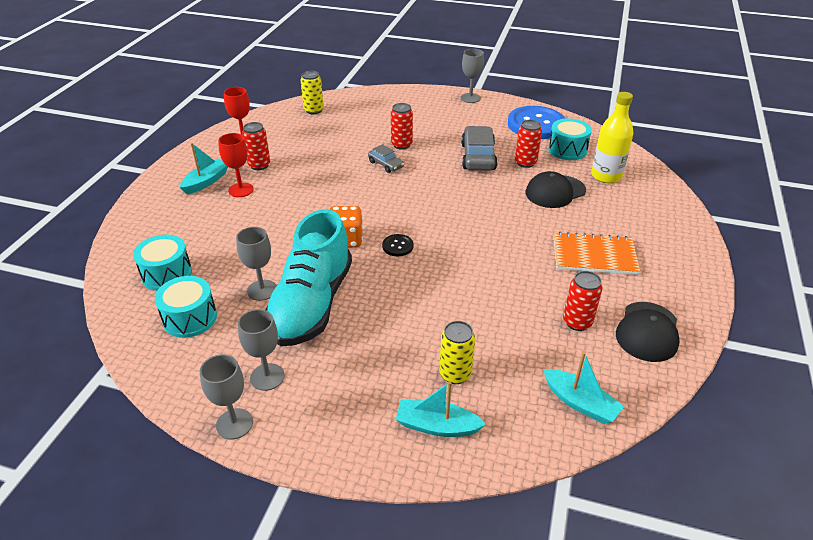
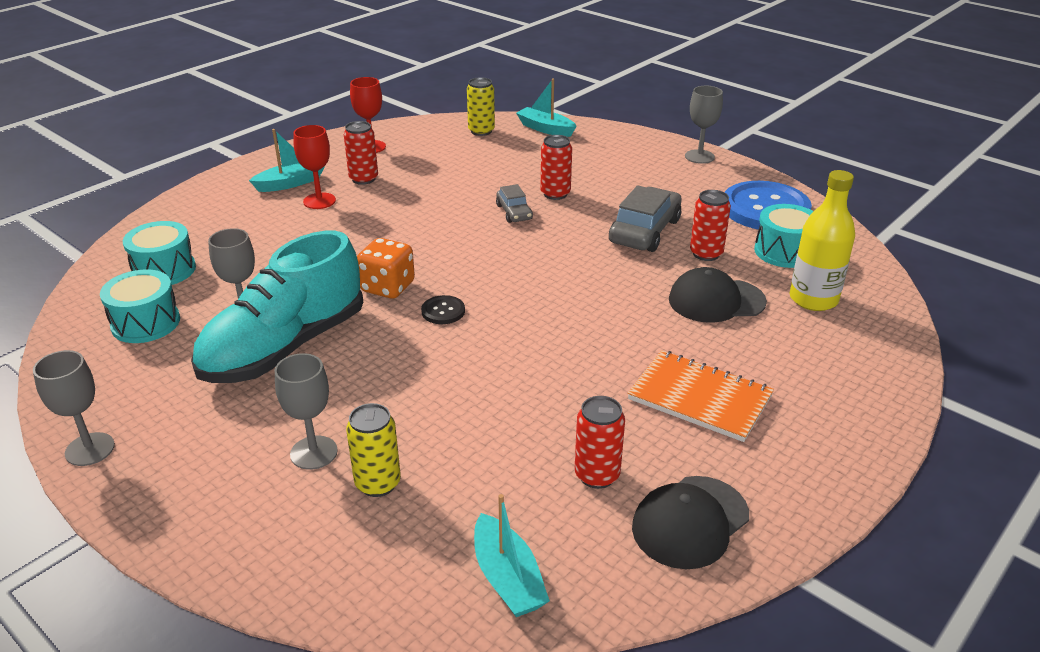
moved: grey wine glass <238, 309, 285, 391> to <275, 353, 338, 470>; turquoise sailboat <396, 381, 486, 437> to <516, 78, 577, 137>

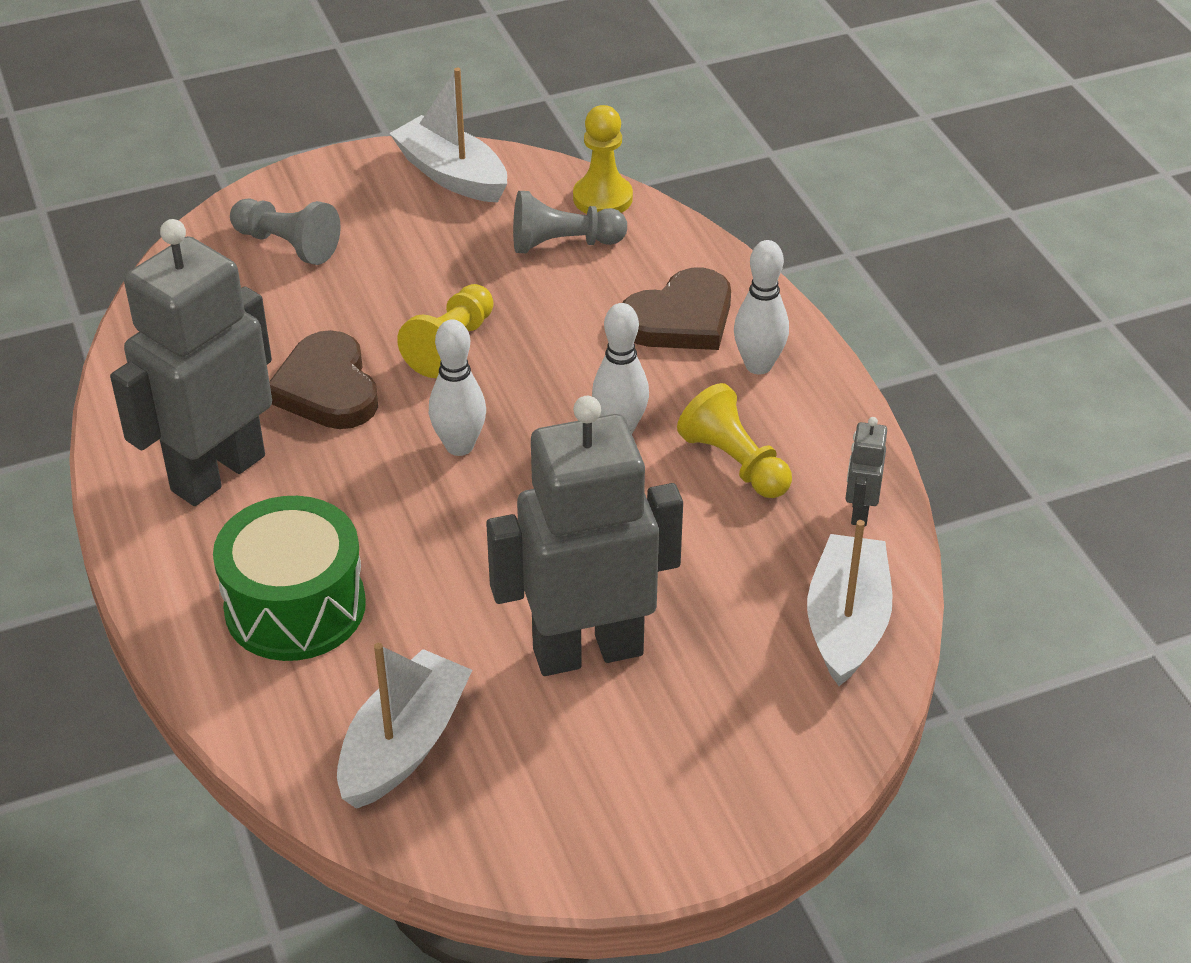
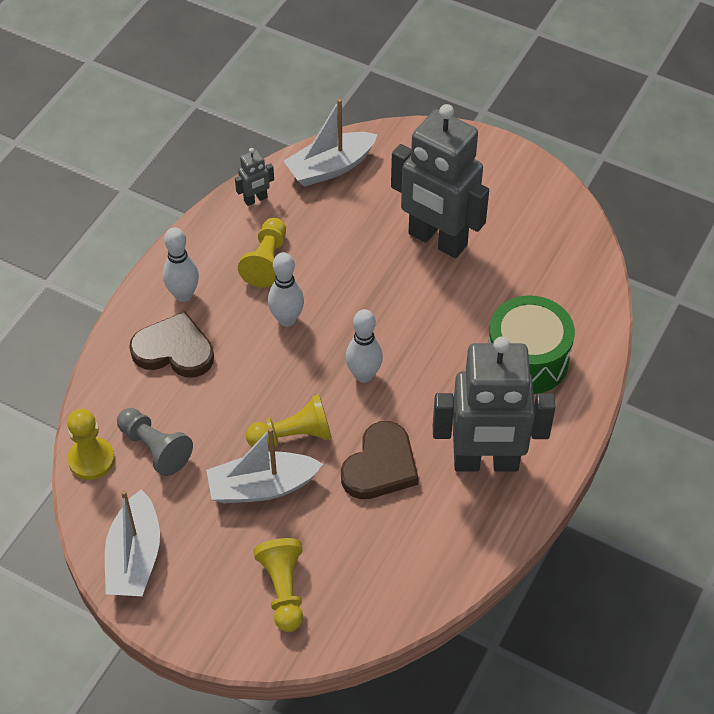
moved: snow-white sailboat <337, 643, 472, 809> to <206, 427, 323, 503>
recoloured: grey game pawn <230, 198, 341, 265> to bright yellow game pawn <254, 538, 303, 632>

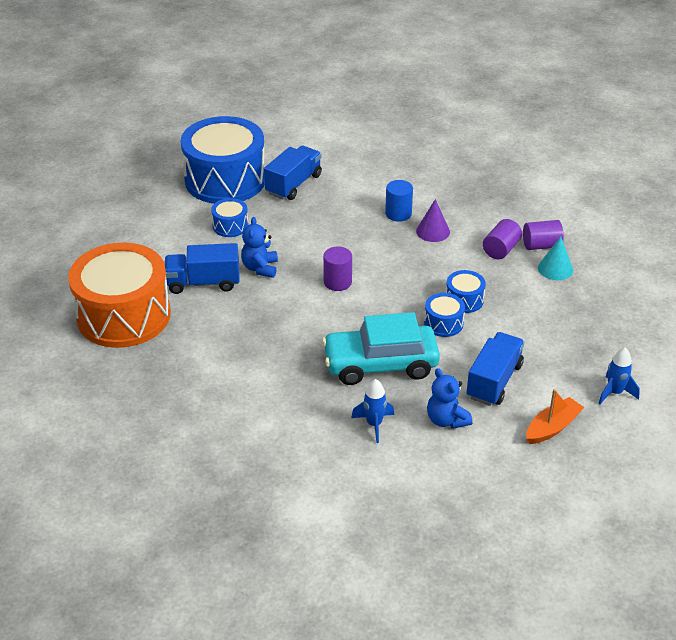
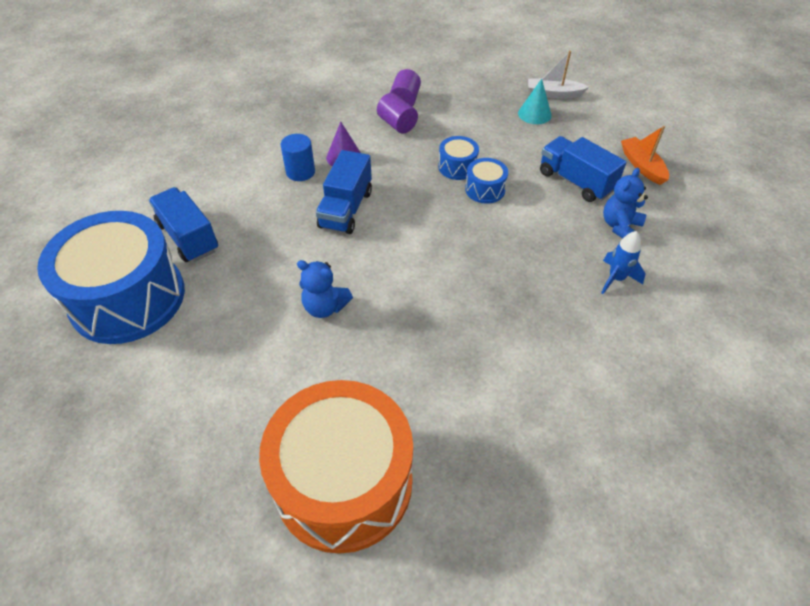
removed: cobalt toy drum <211, 198, 248, 237>; violet cylinder shape <323, 246, 352, 291>; turquoise car <322, 312, 440, 385>; cobalt spaceship <598, 348, 640, 405>
added: snow-white sailboat <528, 51, 589, 99>
moved: turquoise solid cone <538, 236, 573, 280> to <518, 79, 552, 124>; cobalt truck <165, 243, 240, 294> to <316, 150, 372, 234>
turned: cobalt teddy <427, 368, 472, 429> = <603, 168, 648, 239> 135 degrees clockwise

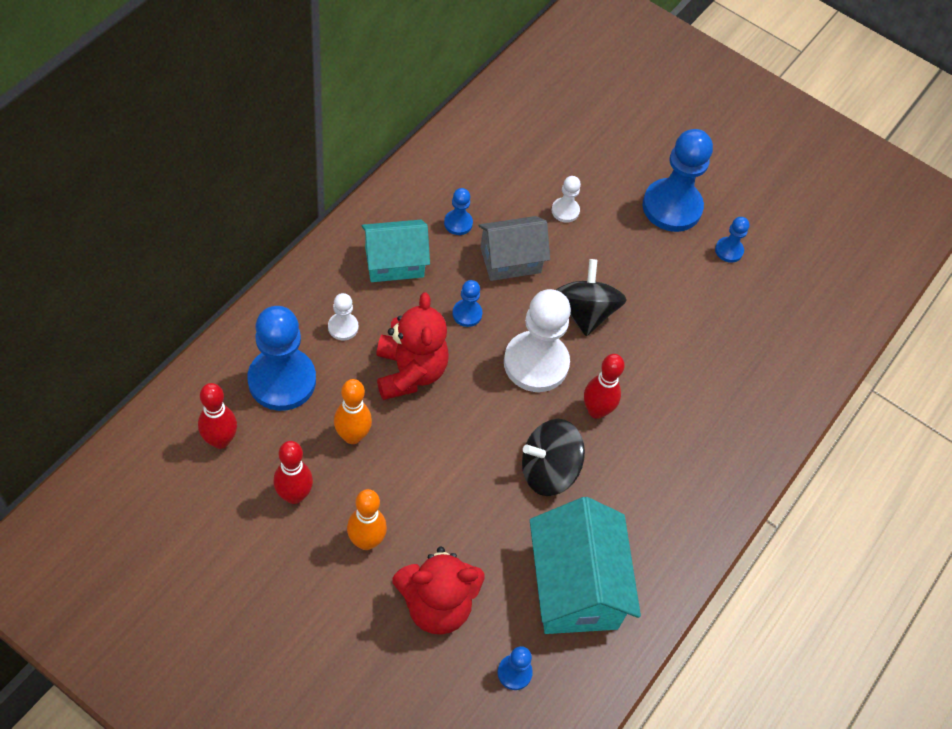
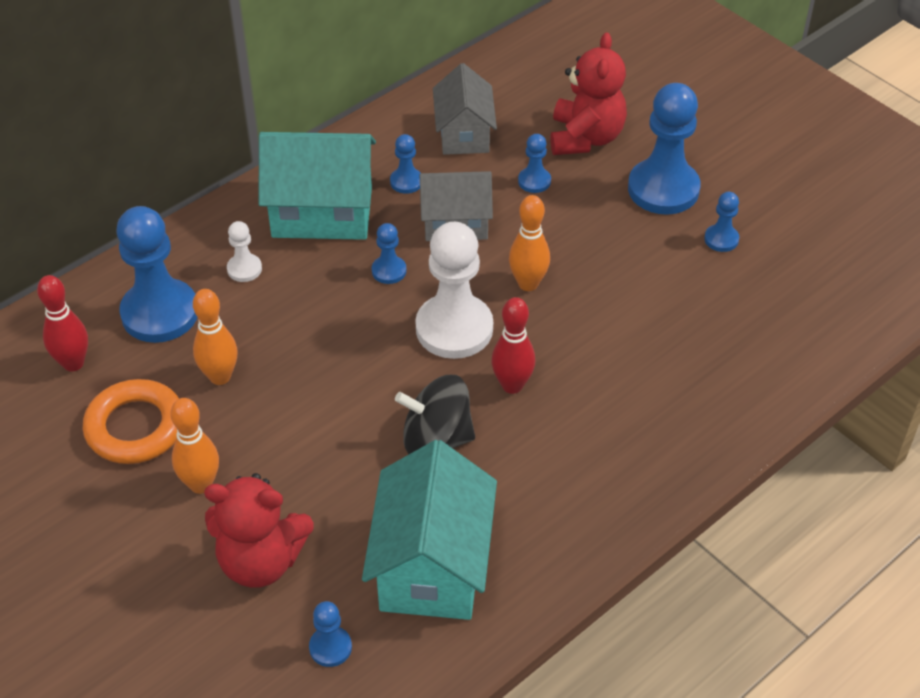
added: grey toy house <433, 63, 497, 155>
moved: red teddy <376, 293, 449, 400> to <550, 32, 627, 155>
replaced: black toy top <556, 259, 627, 336> to bright orange bowling pin <509, 195, 550, 291>; red bowling pin <273, 441, 313, 504> to bright orange ring <83, 379, 179, 464>
recoloured: snow-white game pawn <552, 176, 581, 223> to cobalt game pawn <518, 134, 551, 193>
resized: turquoise toy house <362, 220, 430, 282> = <259, 132, 376, 240> x1.54

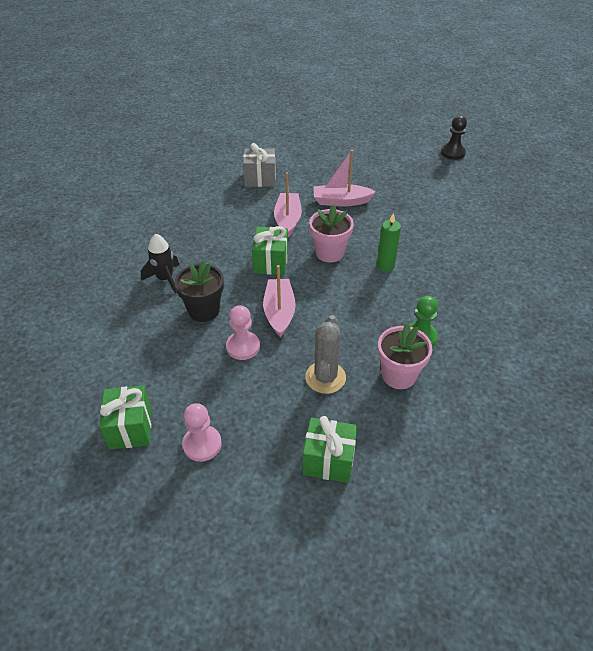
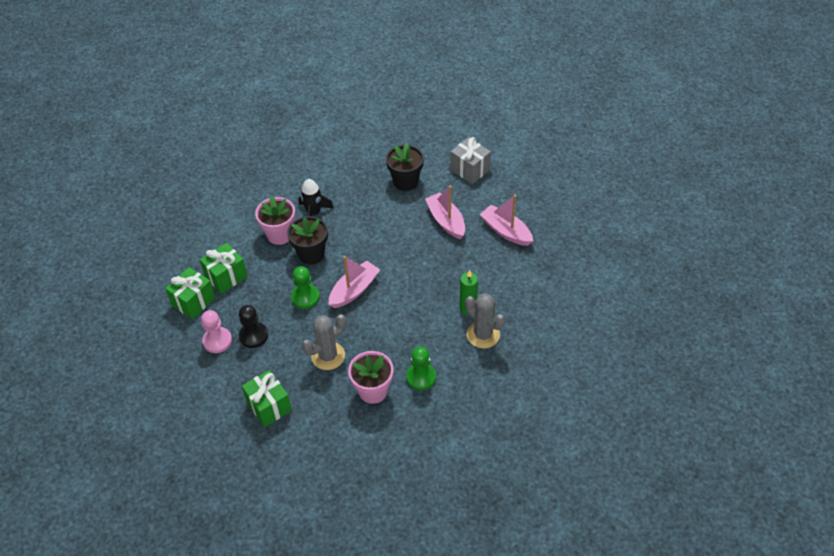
added: black plant pot <386, 142, 424, 191>; grey prickly plant <465, 293, 505, 348>
moved: black game pawn <441, 116, 467, 160> to <239, 305, 268, 348>; rosy plant pot <309, 205, 354, 262> to <255, 195, 295, 245>; green wrapped gift <252, 226, 288, 275> to <200, 242, 248, 294>
recoloured: rosy game pawn <226, 305, 260, 360> to green game pawn <291, 266, 320, 309>
turned: rosy sailboat <274, 172, 302, 237> = <425, 185, 465, 239> 75 degrees counterclockwise

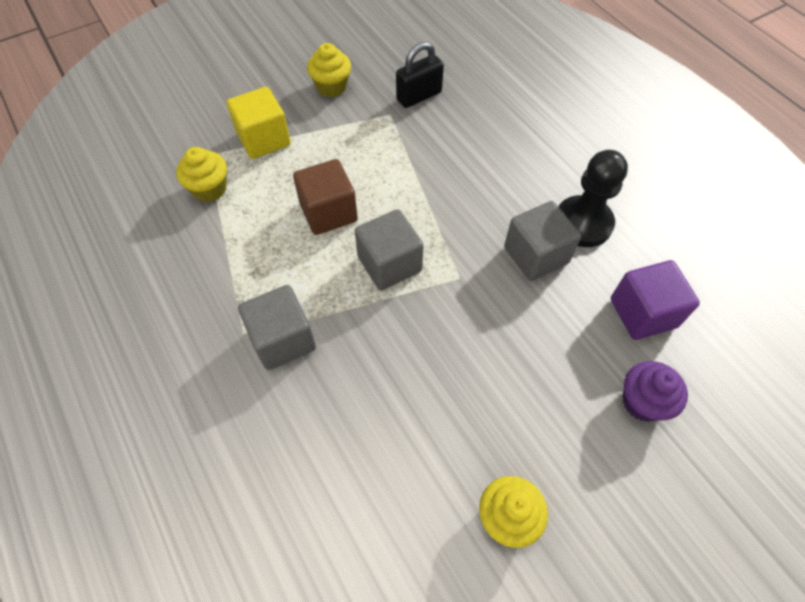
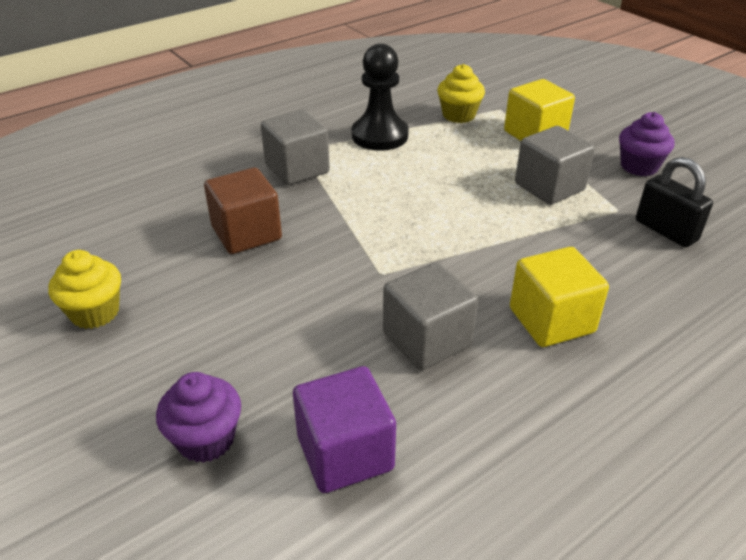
added: bright yellow solid cube <510, 247, 609, 347>
moved: black game pawn <558, 150, 628, 247> to <352, 43, 409, 151>; brown solid cube <293, 159, 358, 235> to <204, 168, 282, 254>; grey solid cube <355, 209, 424, 290> to <515, 126, 595, 205>
recoloured: bright yellow muffin <307, 43, 351, 97> to violet muffin <619, 112, 675, 176>

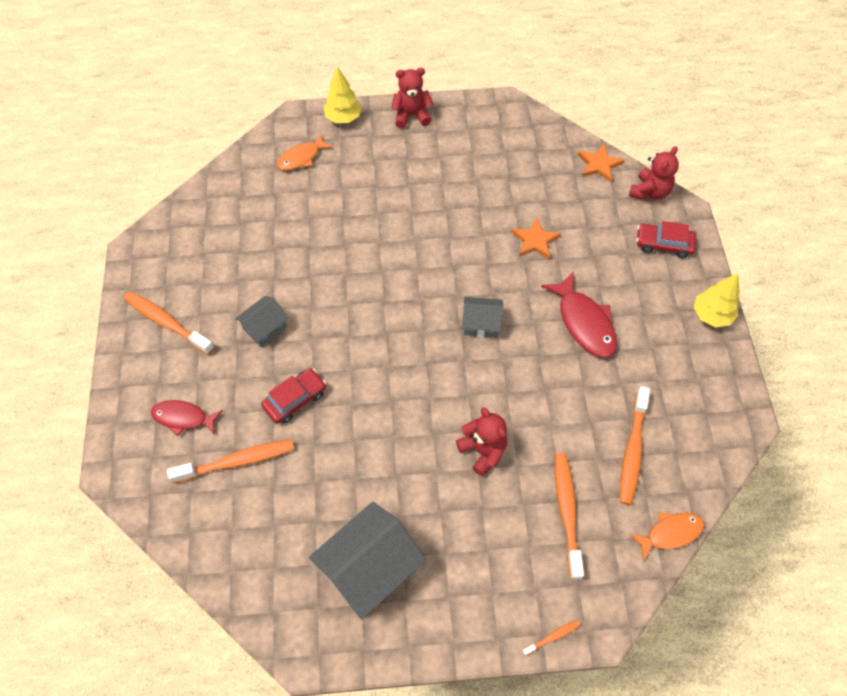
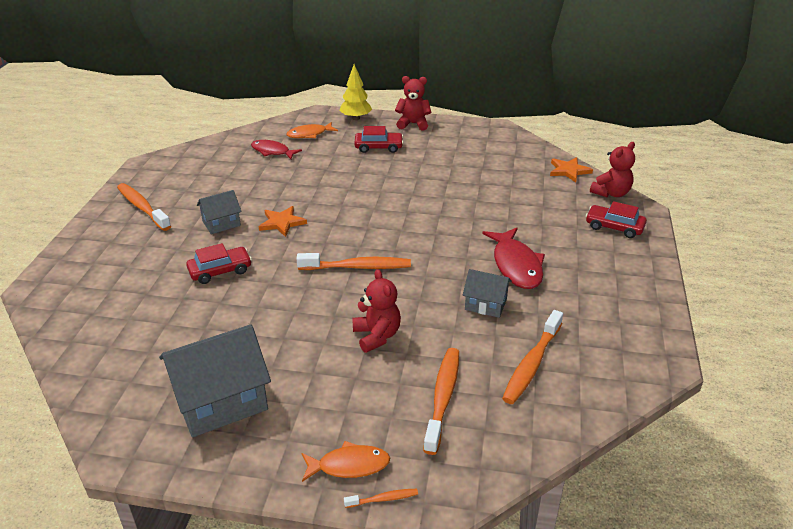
removed: bright yellow tree <694, 273, 740, 327>
added: red car <354, 126, 403, 153>
moved: bright orange star <511, 218, 561, 259> to <259, 206, 307, 237>; grey toy house <462, 297, 503, 338> to <463, 269, 512, 318>; red toy fish <151, 400, 223, 436> to <251, 140, 302, 159>; bright orange tooth brush <167, 439, 294, 483> to <297, 253, 411, 270>; bright orange toy fish <630, 512, 704, 561> to <302, 441, 390, 482>

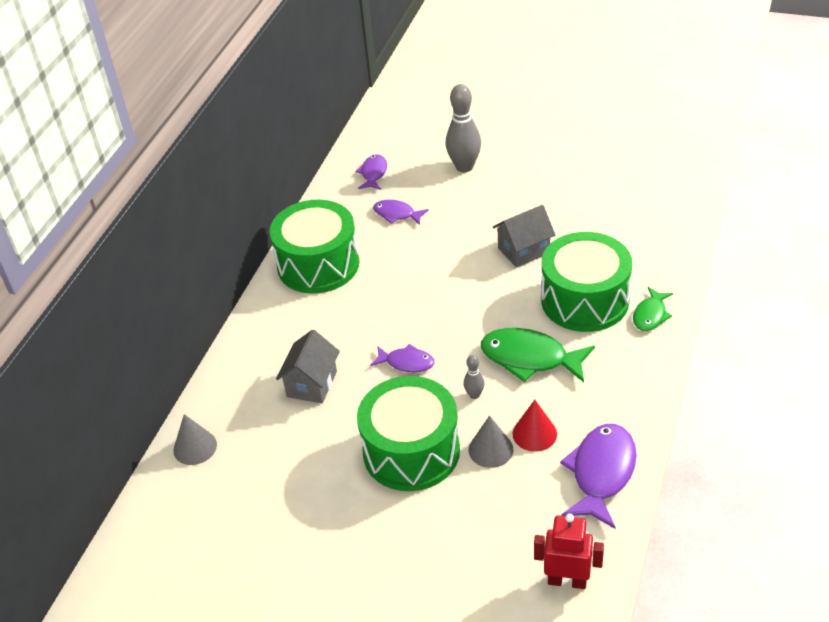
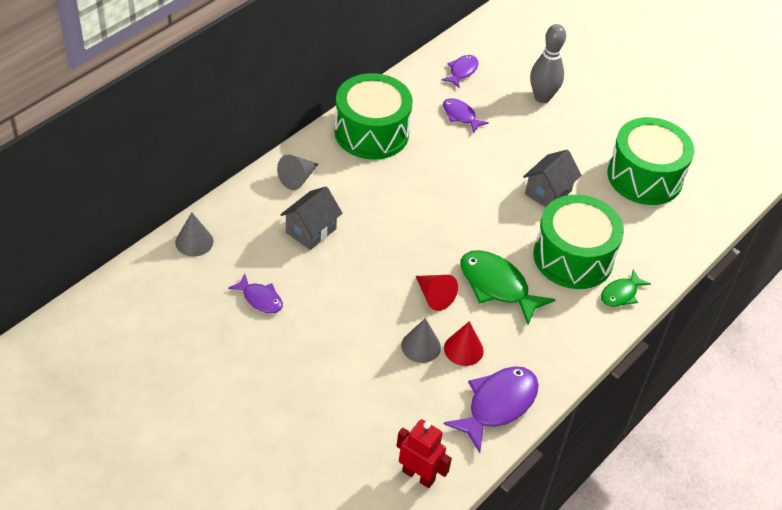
added: grey solid cone <277, 155, 318, 190>
moved: violet toy fish <370, 344, 434, 372> to <228, 274, 283, 313>; green toy drum <357, 376, 460, 491> to <607, 117, 694, 205>
replaced: grey bowling pin <464, 355, 484, 399> to red solid cone <416, 275, 458, 311>
turned: grey toy house <493, 205, 555, 268> = <523, 150, 581, 207> 45 degrees counterclockwise

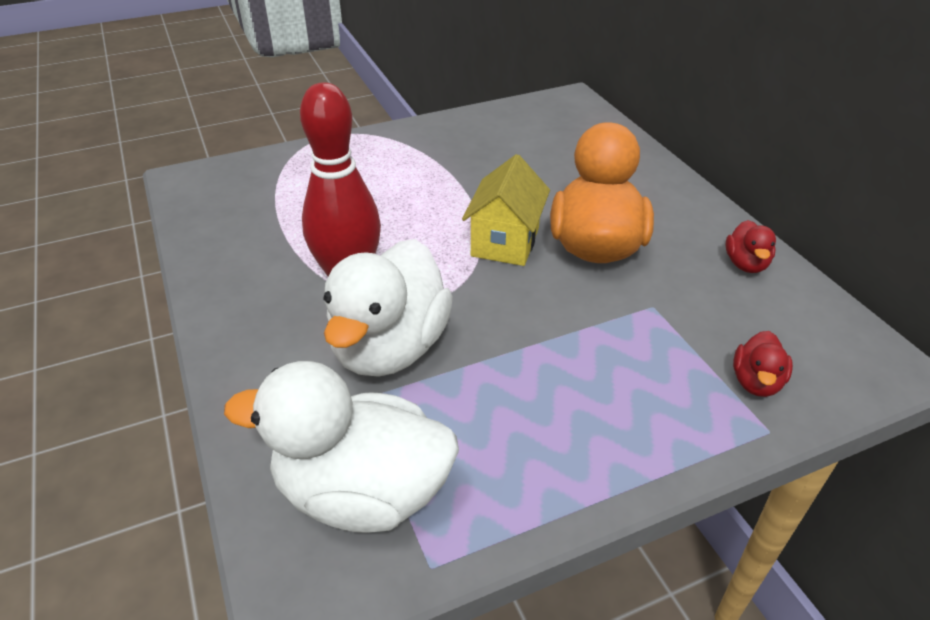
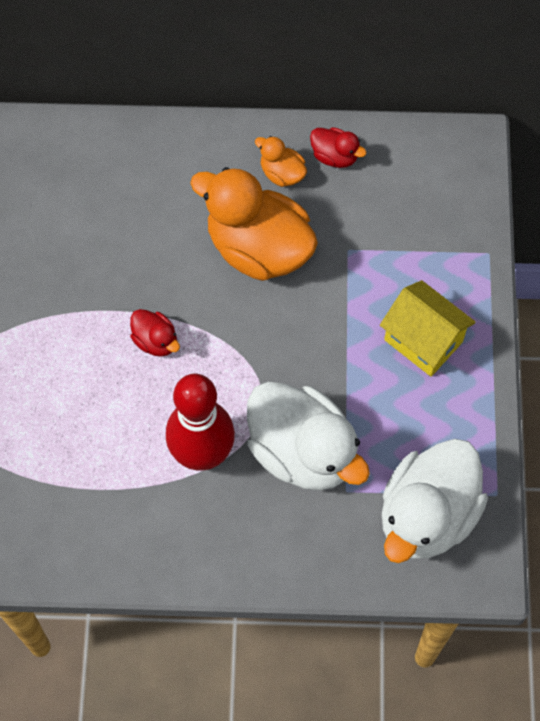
added: bright orange toy duck <255, 136, 307, 187>
moved: bright yellow toy house <462, 154, 550, 266> to <380, 280, 476, 377>; red toy duck <733, 331, 793, 397> to <130, 309, 180, 357>

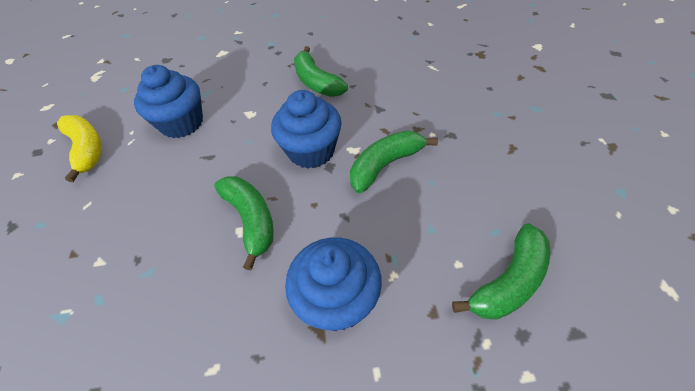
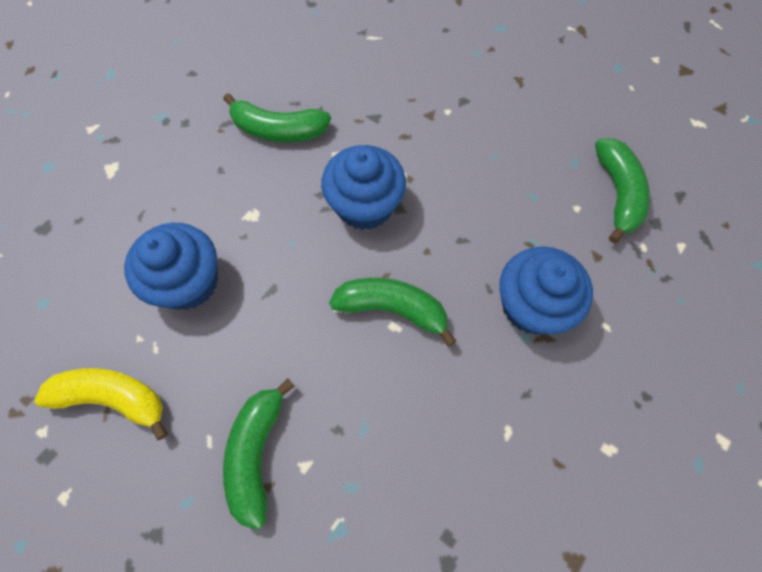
moved: green banana <350, 131, 438, 193> to <223, 378, 295, 530>

